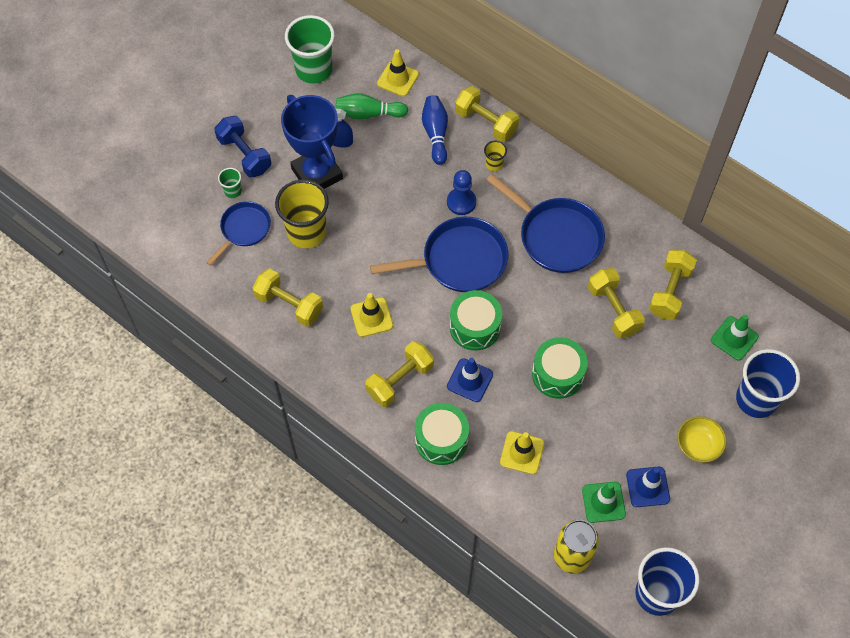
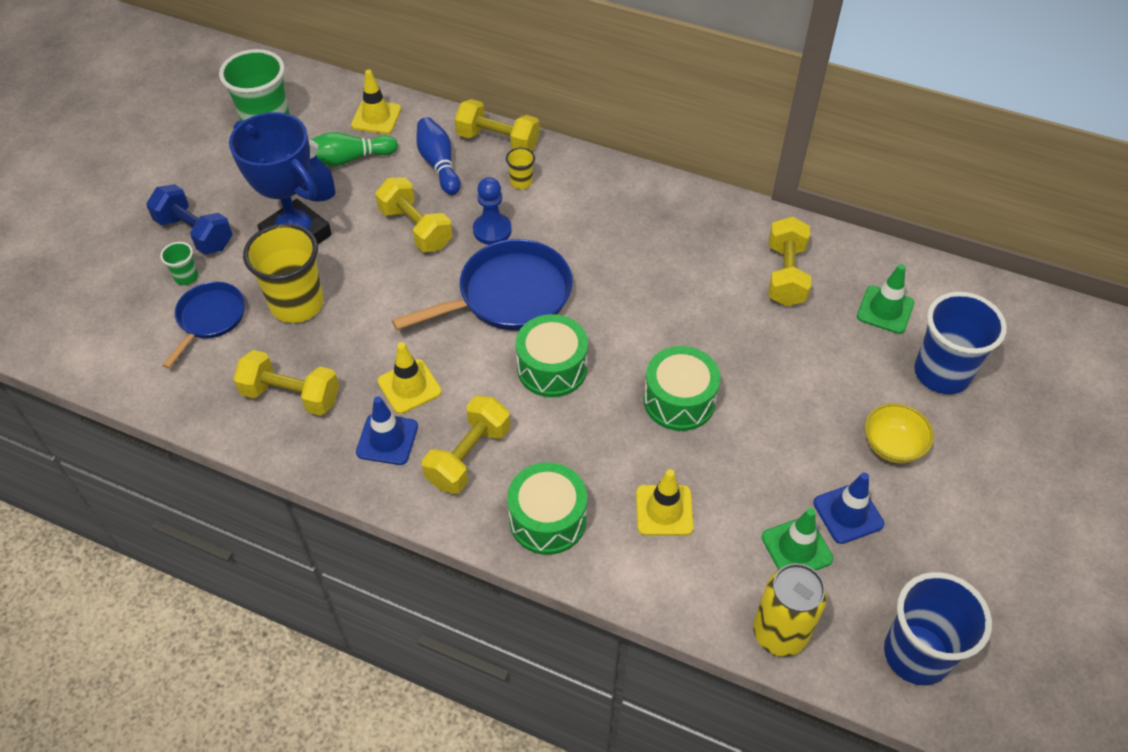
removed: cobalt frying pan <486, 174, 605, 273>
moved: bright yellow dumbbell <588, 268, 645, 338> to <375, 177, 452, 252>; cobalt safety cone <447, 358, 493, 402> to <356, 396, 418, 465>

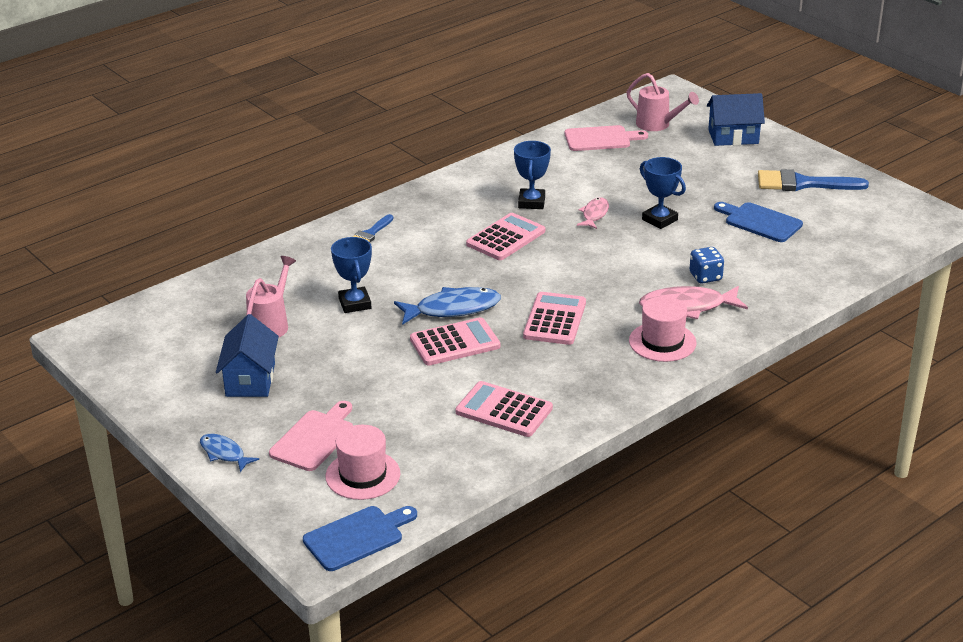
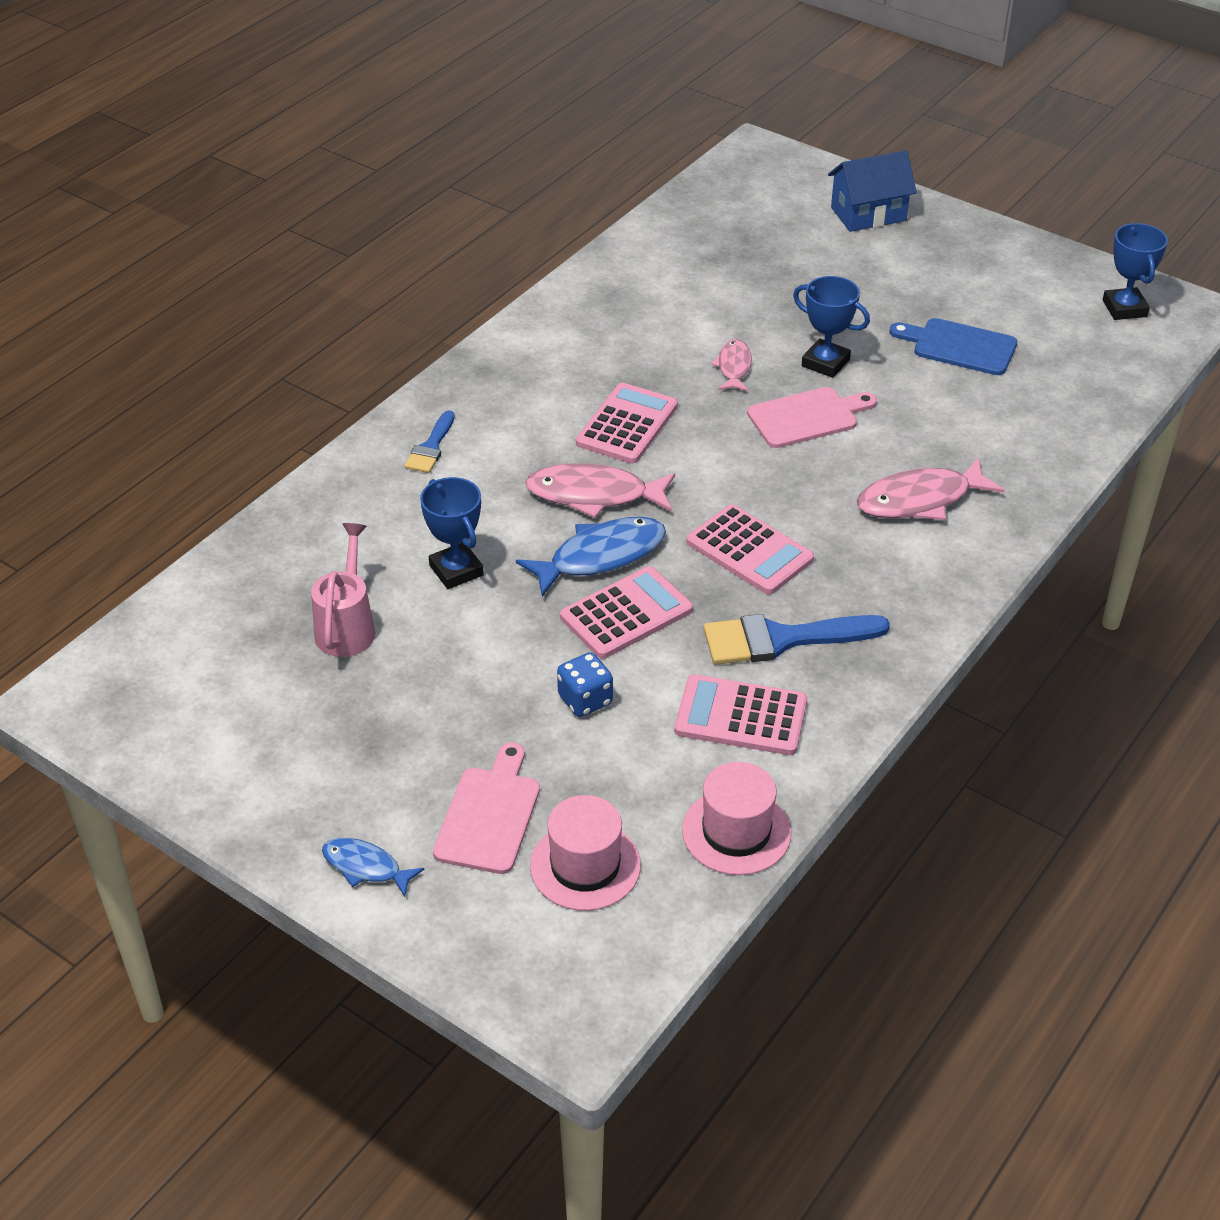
removed: rosy sprinkling can <627, 73, 699, 131>; cobalt toy house <216, 314, 279, 397>; cobalt bread board <303, 506, 417, 571>
added: rosy toy fish <525, 464, 675, 518>
moved: rosy bread board <565, 125, 648, 151> to <747, 387, 877, 448>; cobalt award cup <514, 141, 551, 209> to <1103, 223, 1168, 320>; cobalt paint brush <758, 169, 869, 191> to <704, 614, 890, 665>; cobalt dice <690, 247, 724, 283> to <557, 652, 613, 717>; rosy hat <629, 296, 696, 362> to <682, 762, 791, 875>
turned: rosy calculator <523, 292, 586, 345> = <686, 504, 814, 595> 135 degrees clockwise

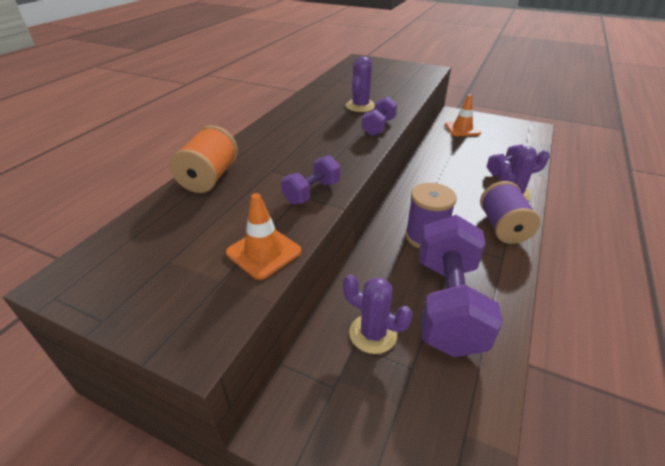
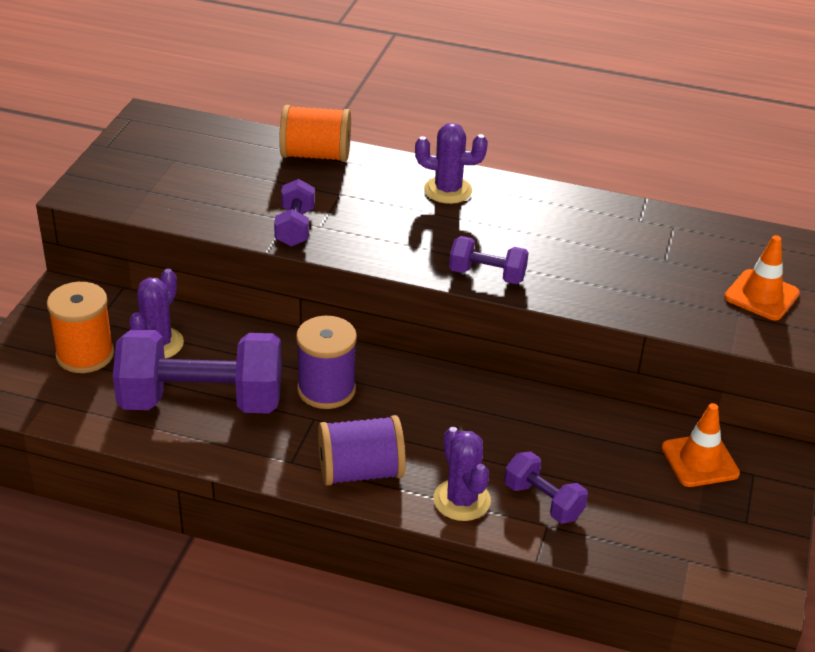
added: bright orange reel of thread <47, 282, 114, 373>
moved: violet prickly plant <346, 57, 375, 112> to <415, 123, 488, 204>; bright orange safety cone <226, 193, 302, 280> to <724, 235, 800, 320>
turned: violet dumbbell <281, 155, 340, 204> = <274, 179, 315, 247> 60 degrees clockwise

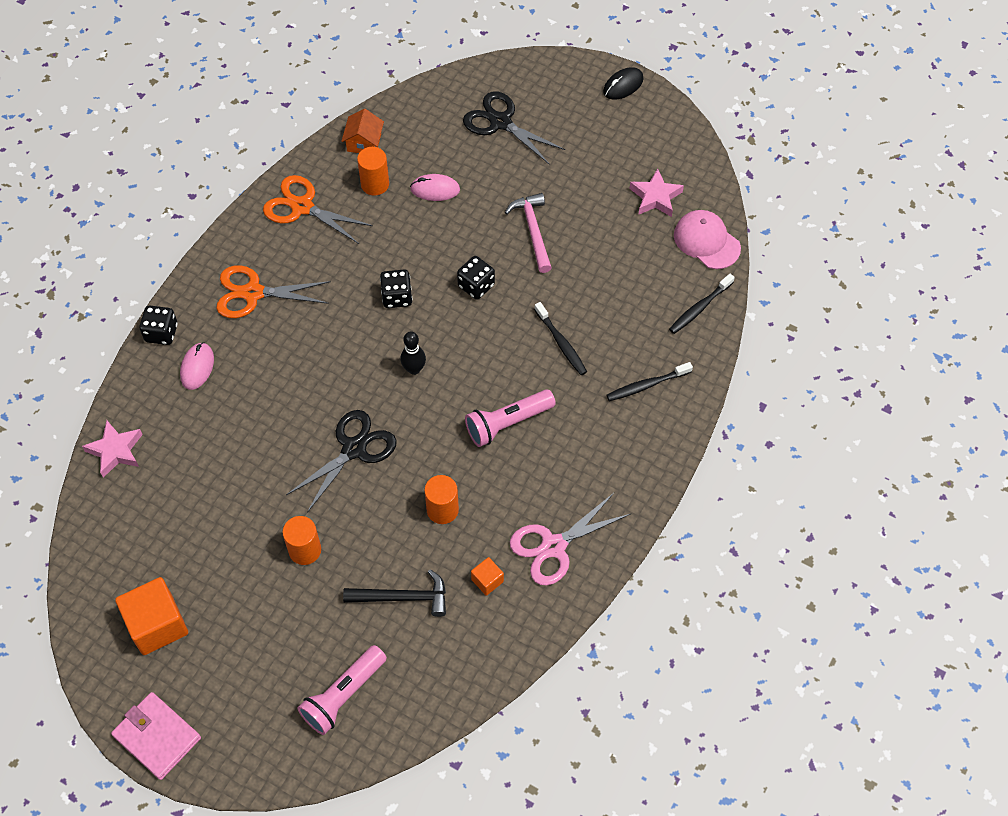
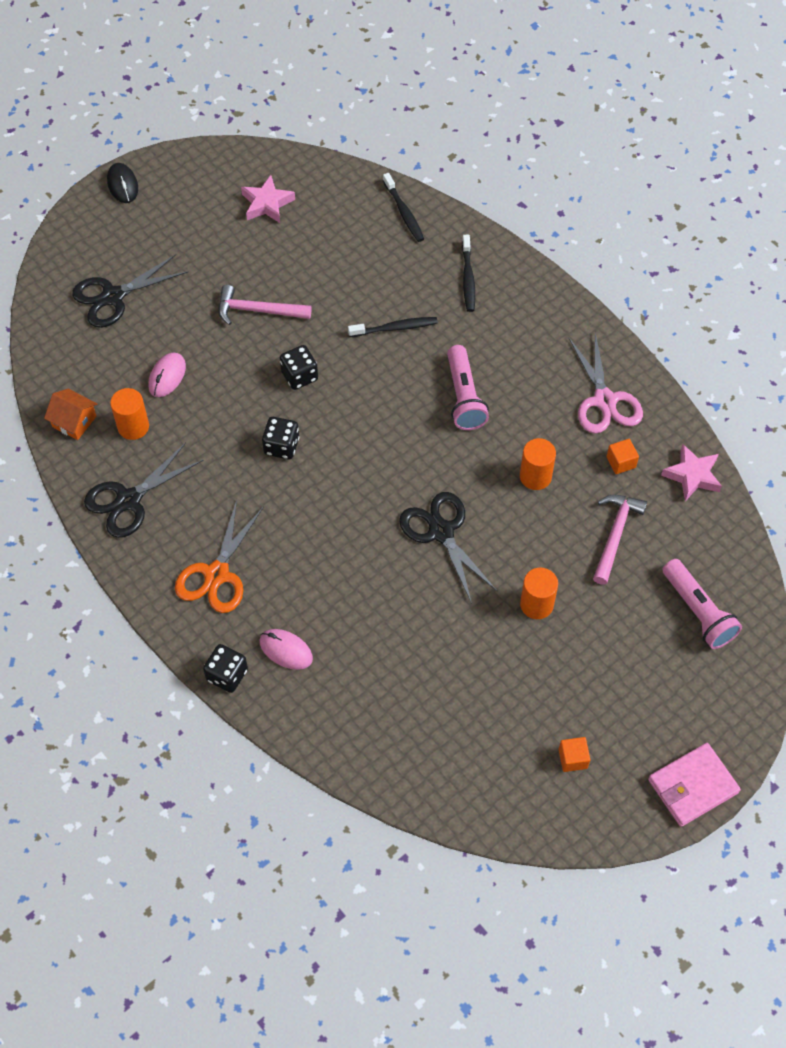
removed: rosy baseball cap <674, 210, 741, 269>; black bowling pin <401, 331, 426, 375>
moved: rosy star <82, 420, 143, 478> to <661, 444, 722, 501>
recoloured: bright orange pair of scissors <263, 175, 373, 244> to black pair of scissors <84, 443, 204, 538>; black claw hammer <343, 569, 446, 617> to rosy claw hammer <593, 495, 647, 585>
resized: bright orange solid cube <115, 577, 188, 655> = <559, 737, 590, 772> x0.49

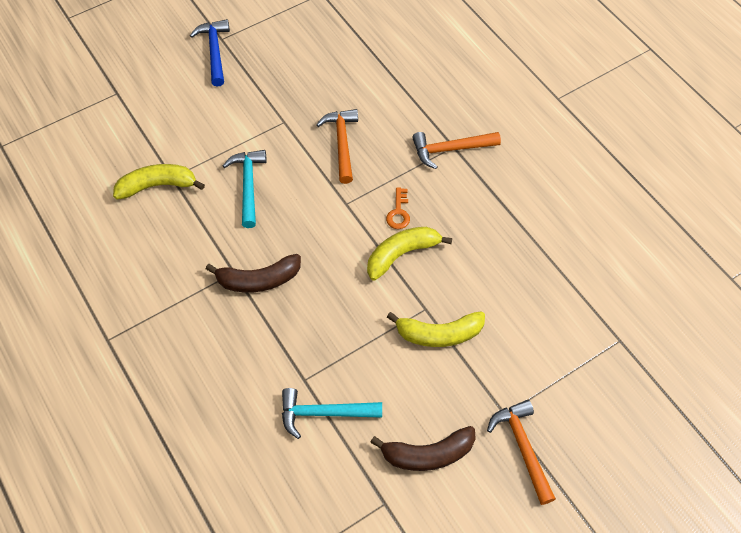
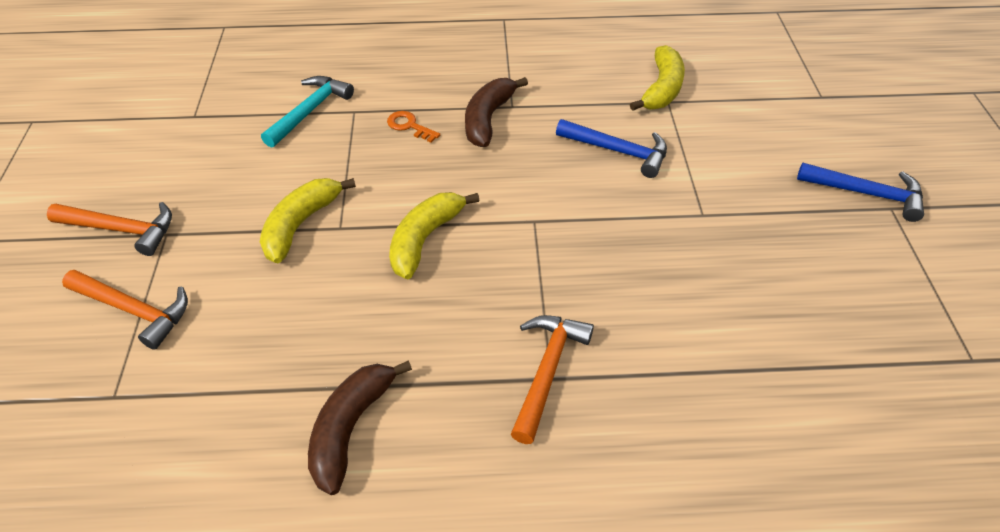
moved: bright orange claw hammer <316, 109, 358, 184> to <62, 270, 188, 350>; bright orange door key <386, 188, 410, 229> to <387, 111, 440, 143>; brown banana <370, 426, 476, 471> to <308, 360, 412, 495>
recoloured: turquoise claw hammer <223, 150, 267, 228> to cobalt claw hammer <556, 119, 667, 178>
turned: bright yellow banana <367, 227, 452, 281> = <389, 192, 480, 279> 150 degrees counterclockwise

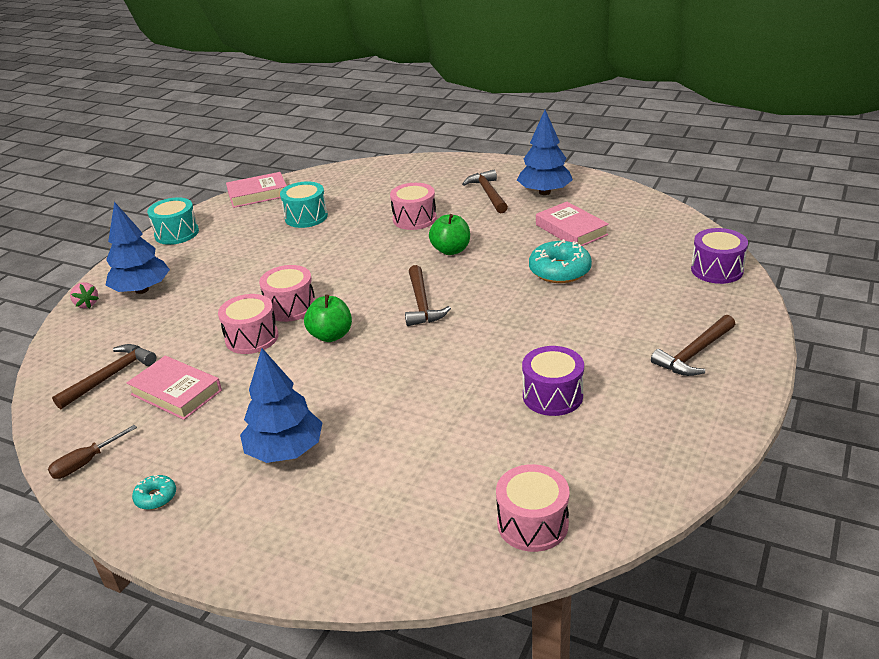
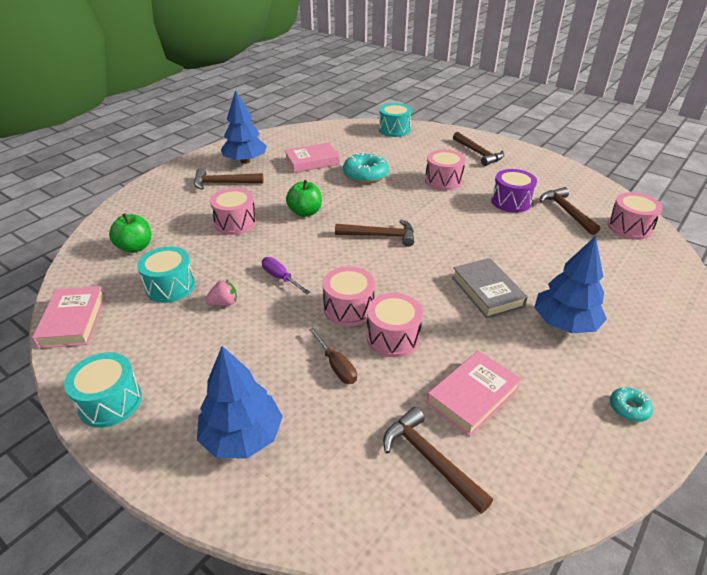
added: rosy toy drum <425, 150, 465, 190>; brown claw hammer <540, 187, 600, 235>; violet hand screwdriver <262, 257, 310, 294>; grey hardcover <452, 258, 528, 318>
moved: rosy toy strawberry <70, 282, 99, 308> to <205, 279, 237, 306>; green toy apple <304, 295, 352, 342> to <109, 213, 151, 253>; brown hand screwdriver <48, 425, 137, 479> to <309, 327, 357, 384>
recoloured: violet toy drum <691, 228, 748, 284> to turquoise toy drum <379, 103, 412, 137>

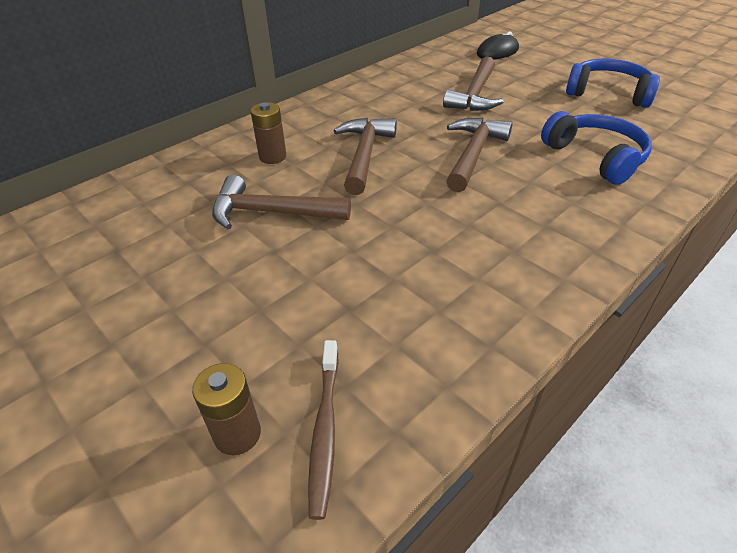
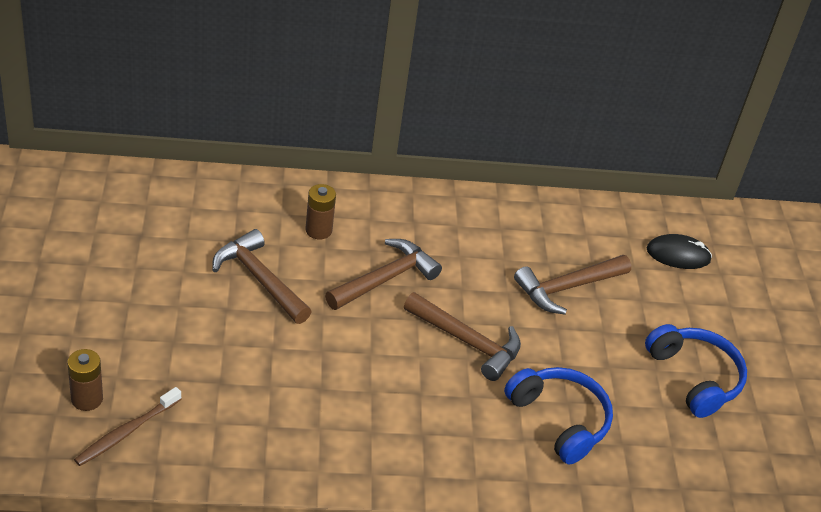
turned: cobalt headset <541, 111, 652, 185> = <504, 367, 613, 464> 45 degrees counterclockwise; brown claw hammer <446, 118, 512, 192> = <404, 292, 521, 381> 60 degrees clockwise

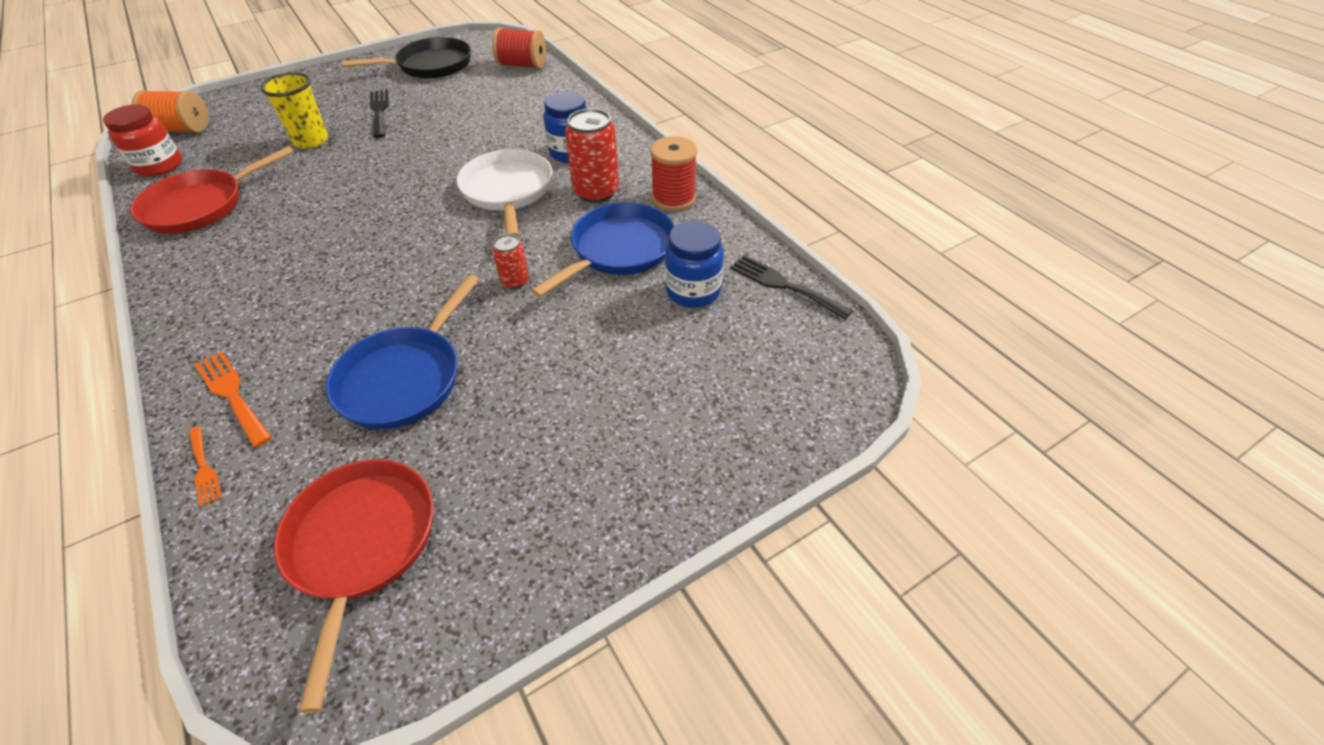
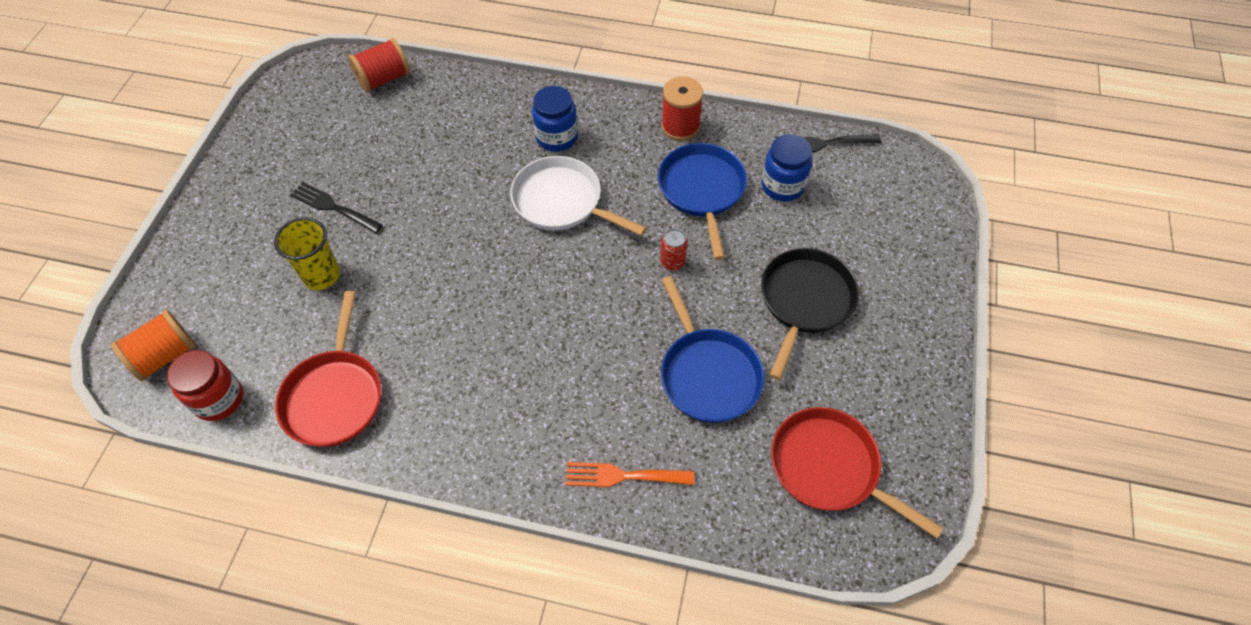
removed: red tin <565, 108, 619, 203>; bright orange dinner fork <189, 426, 222, 507>
moved: black frying pan <342, 37, 471, 79> to <761, 248, 859, 380>

